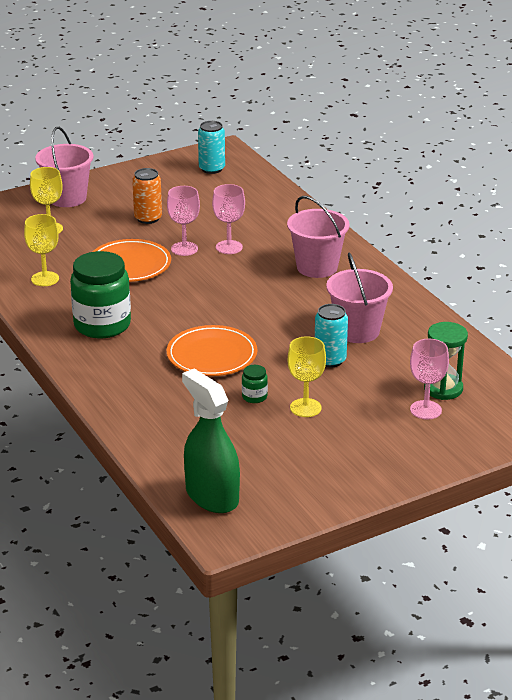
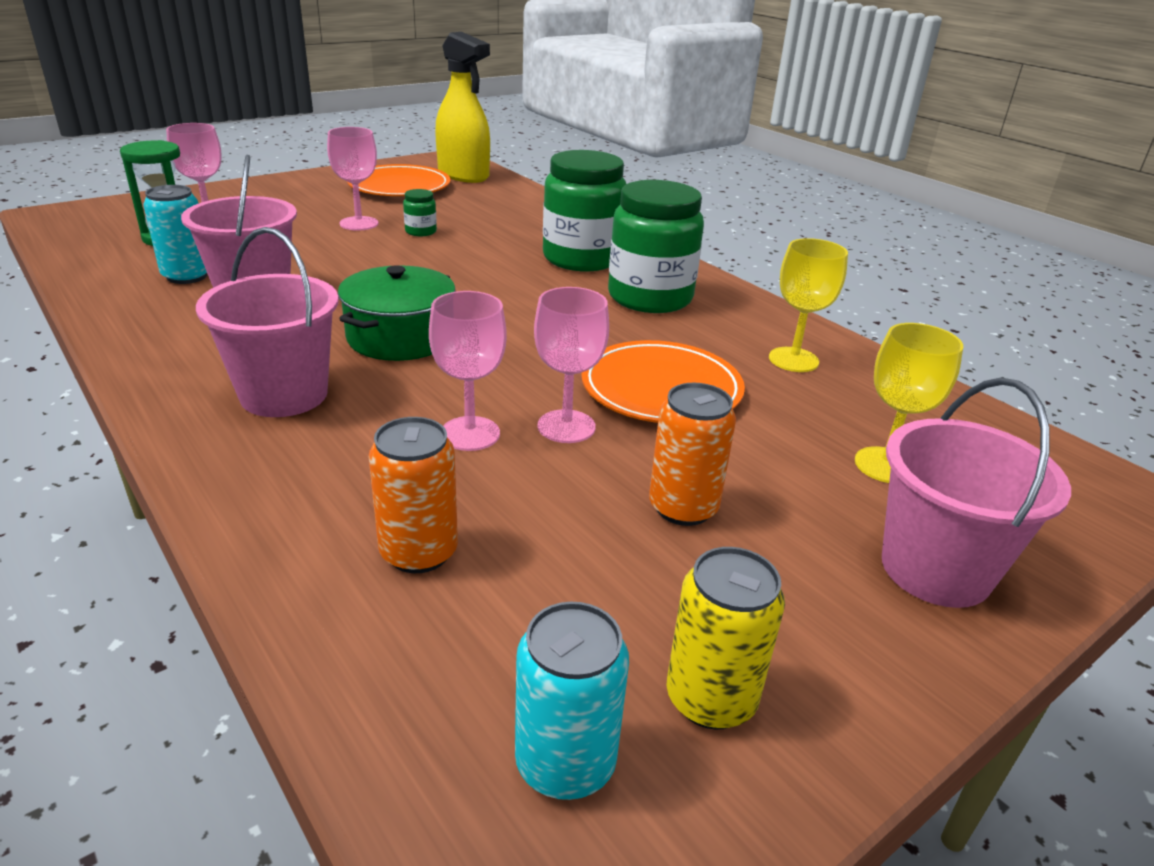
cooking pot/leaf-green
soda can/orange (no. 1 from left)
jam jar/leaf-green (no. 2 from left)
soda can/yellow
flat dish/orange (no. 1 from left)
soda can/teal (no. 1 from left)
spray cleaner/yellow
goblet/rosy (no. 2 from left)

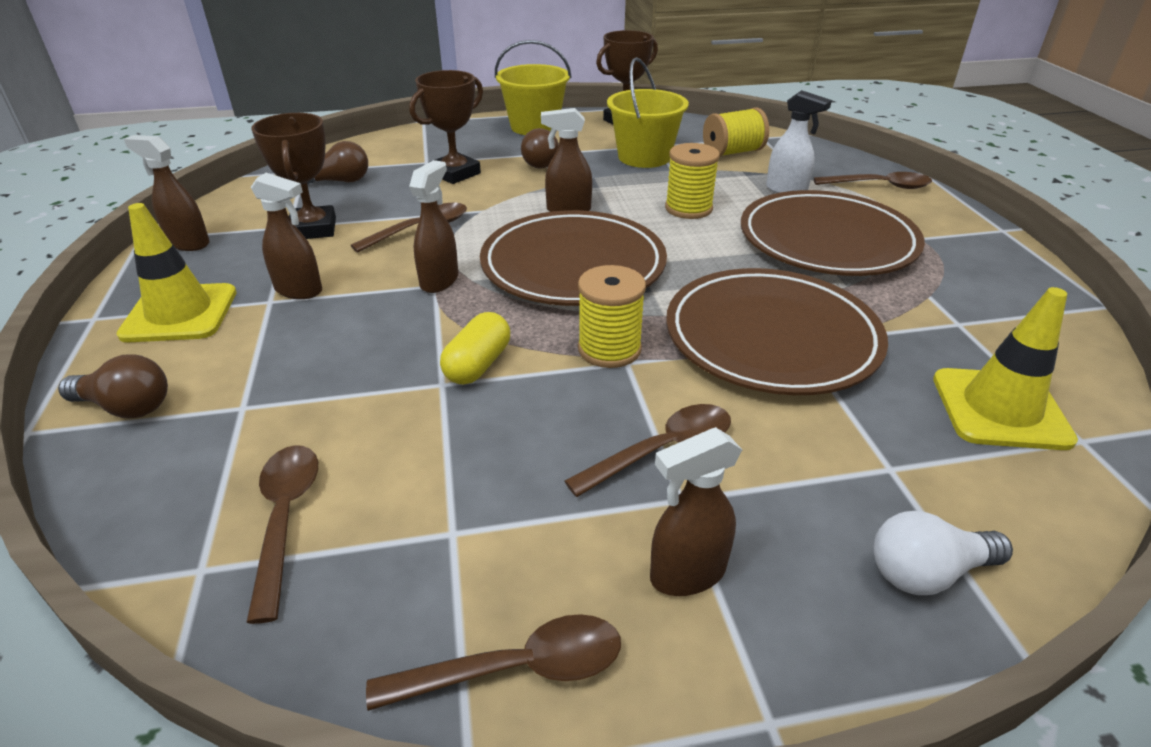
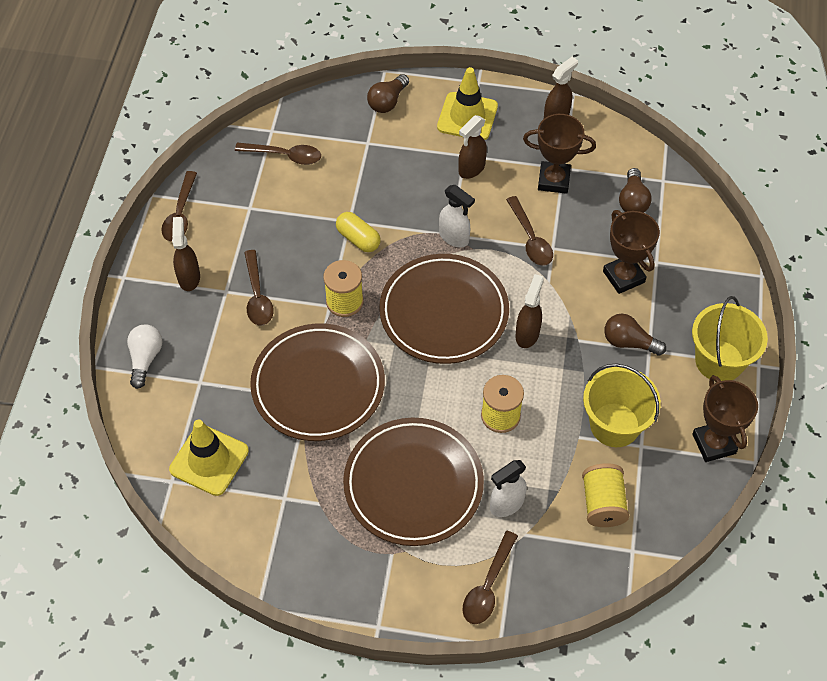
spray cleaner/snow-white (no. 1 from left)

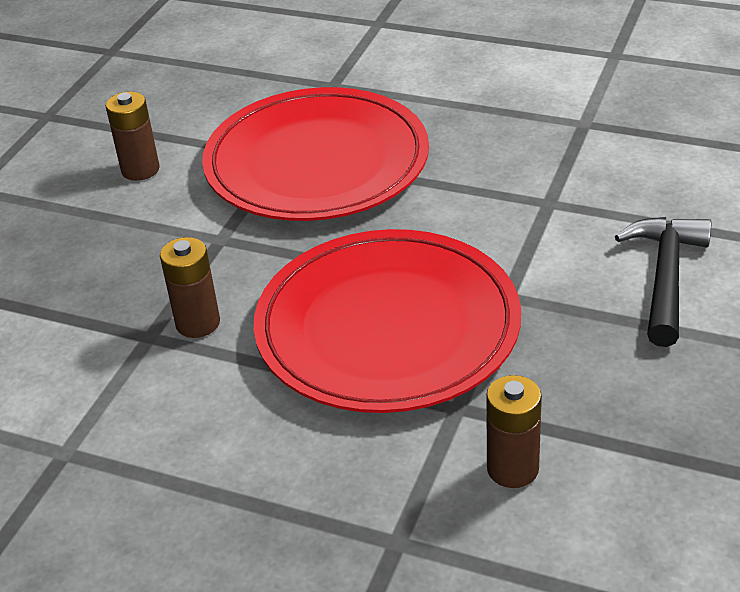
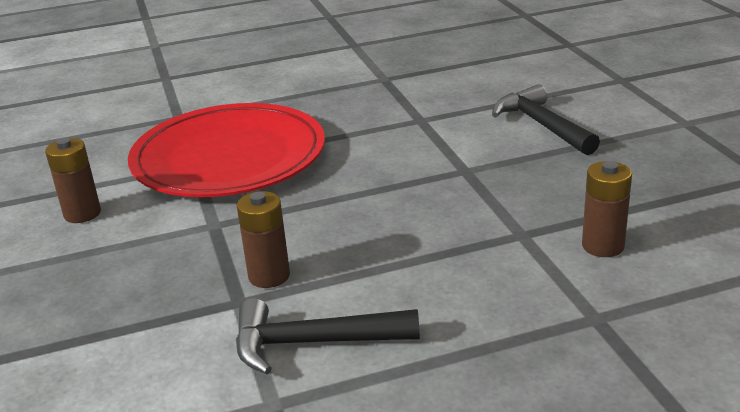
flat dish/red (no. 2 from left in the first image)
hammer/jet-black (no. 1 from left)

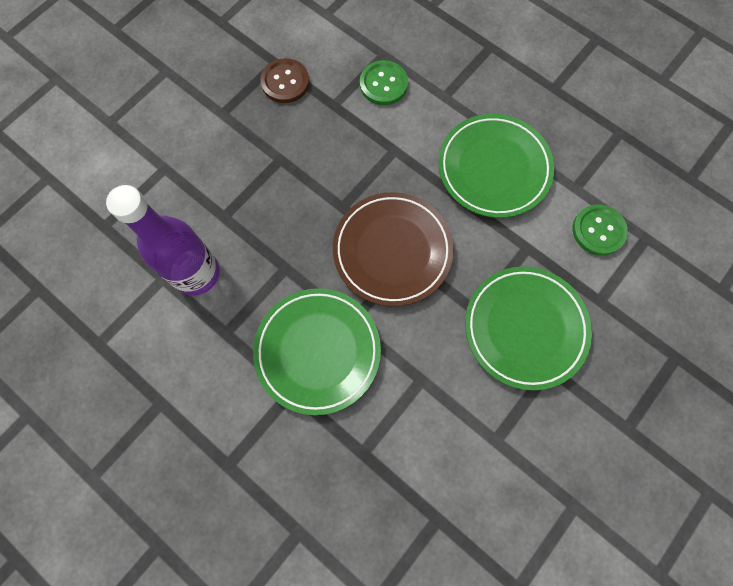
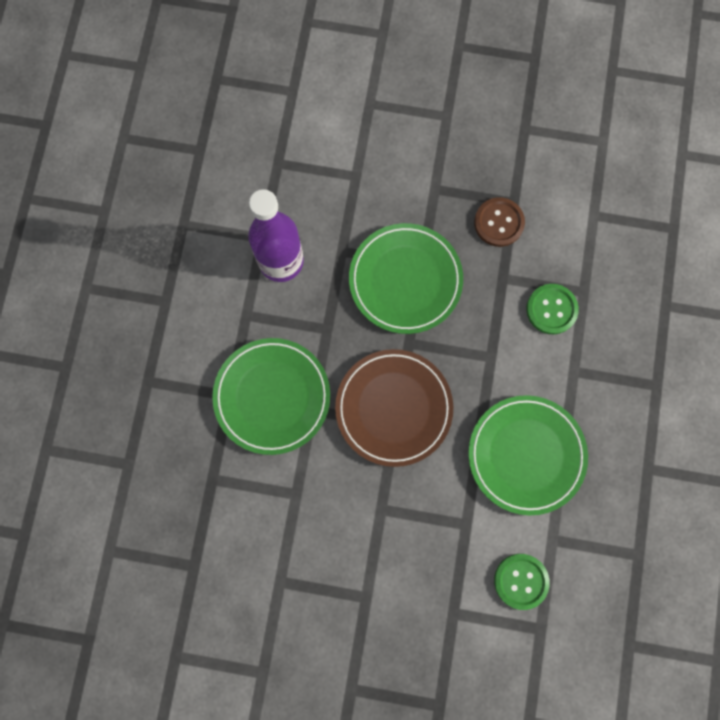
flat dish/leaf-green (no. 2 from left)

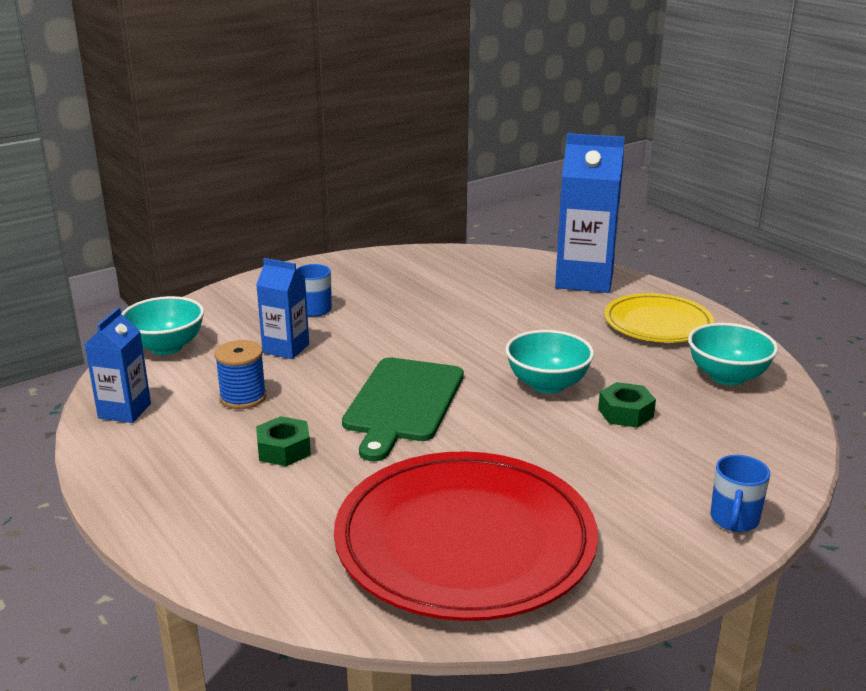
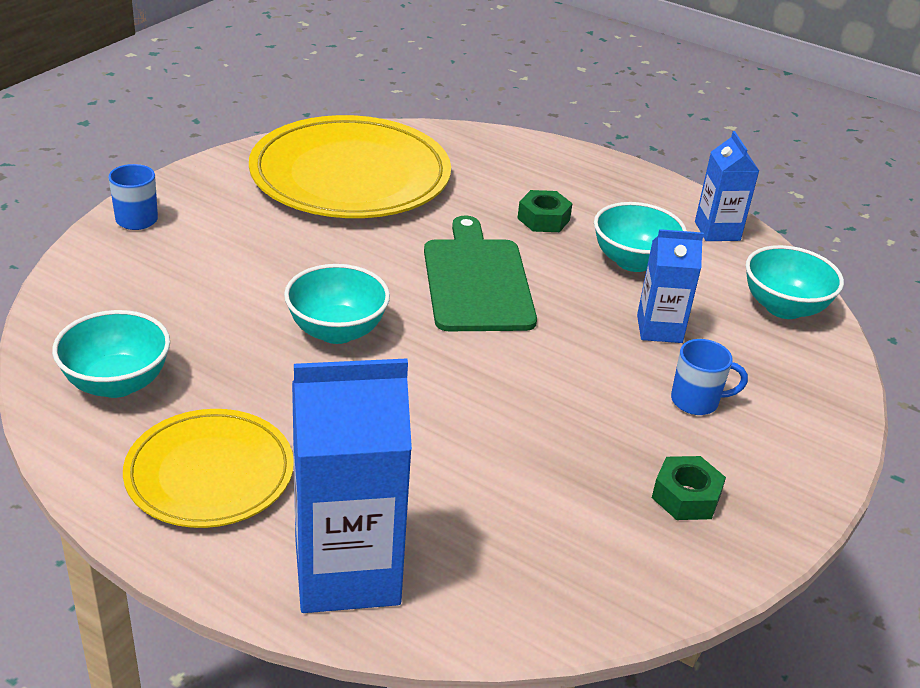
hex nut/leaf-green (no. 2 from left)
deep dish/teal (no. 3 from left)
flat dish/yellow (no. 2 from left)

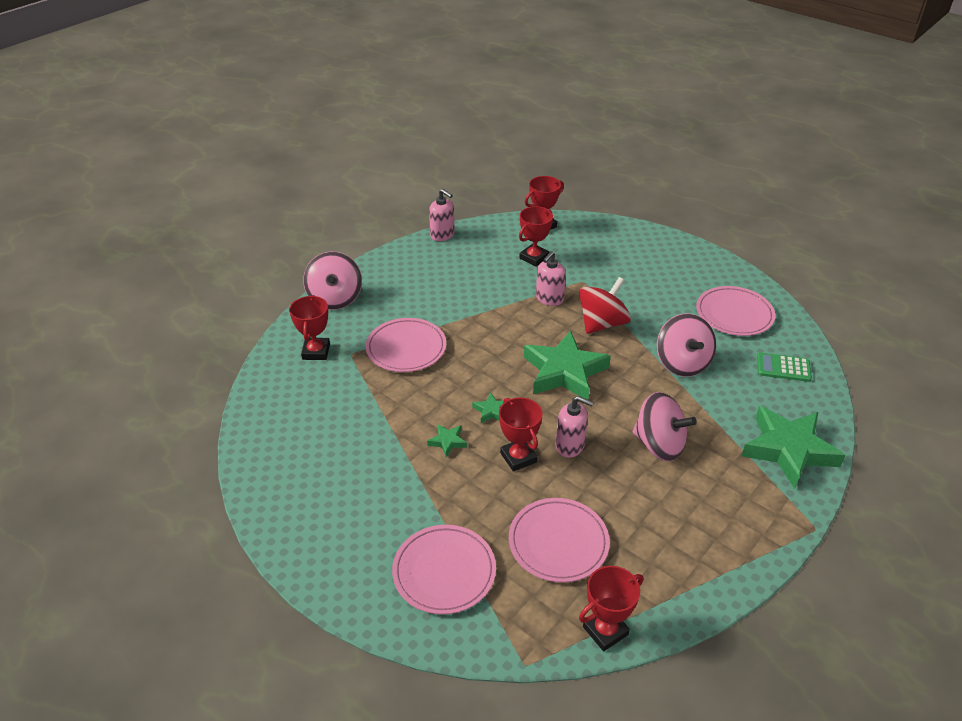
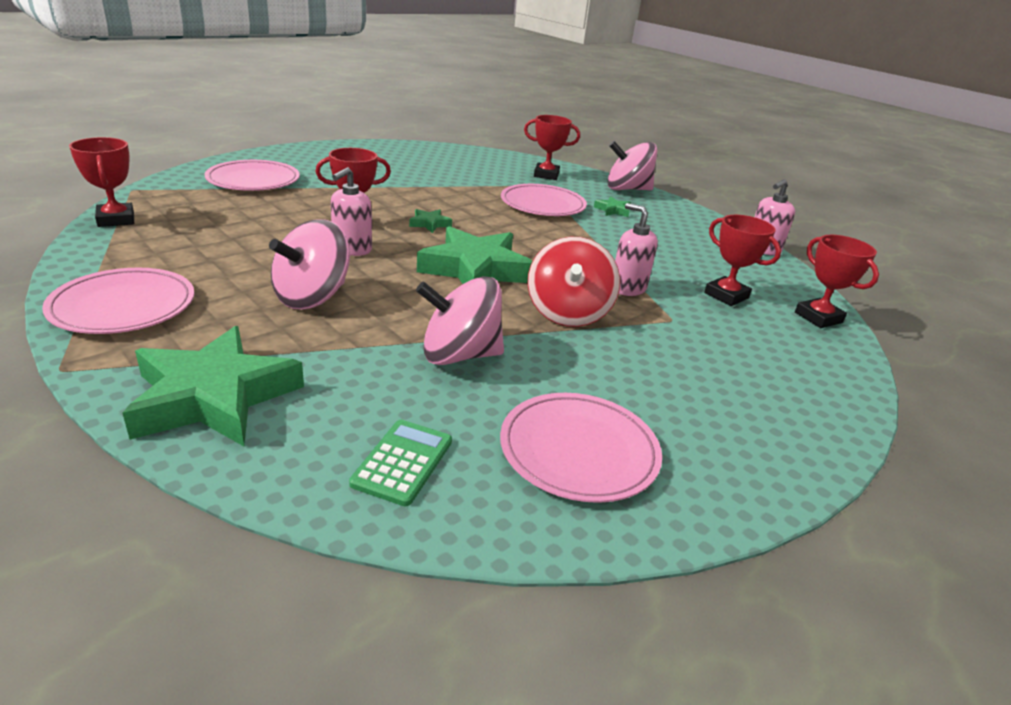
five-pointed star/leaf-green (no. 4 from left)
flat dish/rosy (no. 1 from left)
whirligig/red

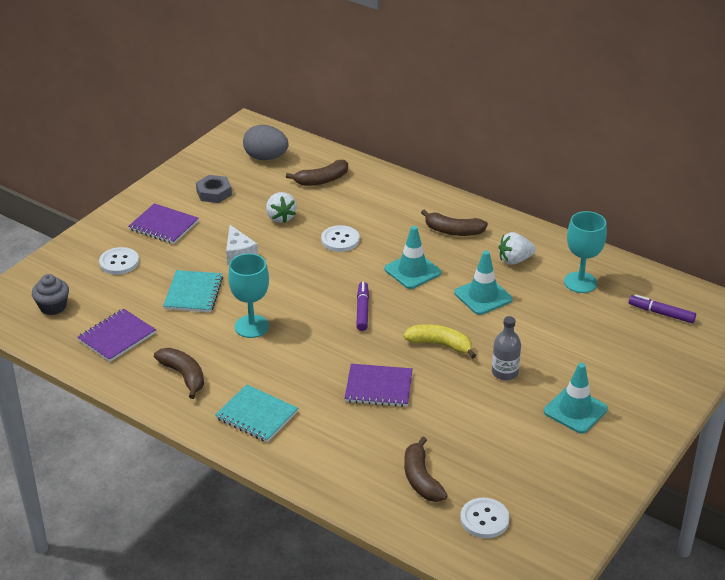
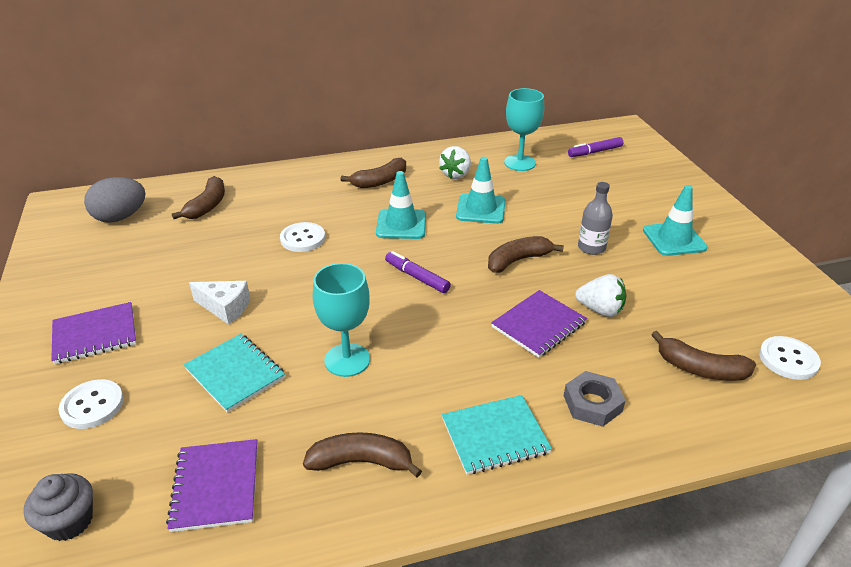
hex nut/ash-grey
berry/snow-white (no. 2 from left)
toy banana/russet (no. 4 from left)

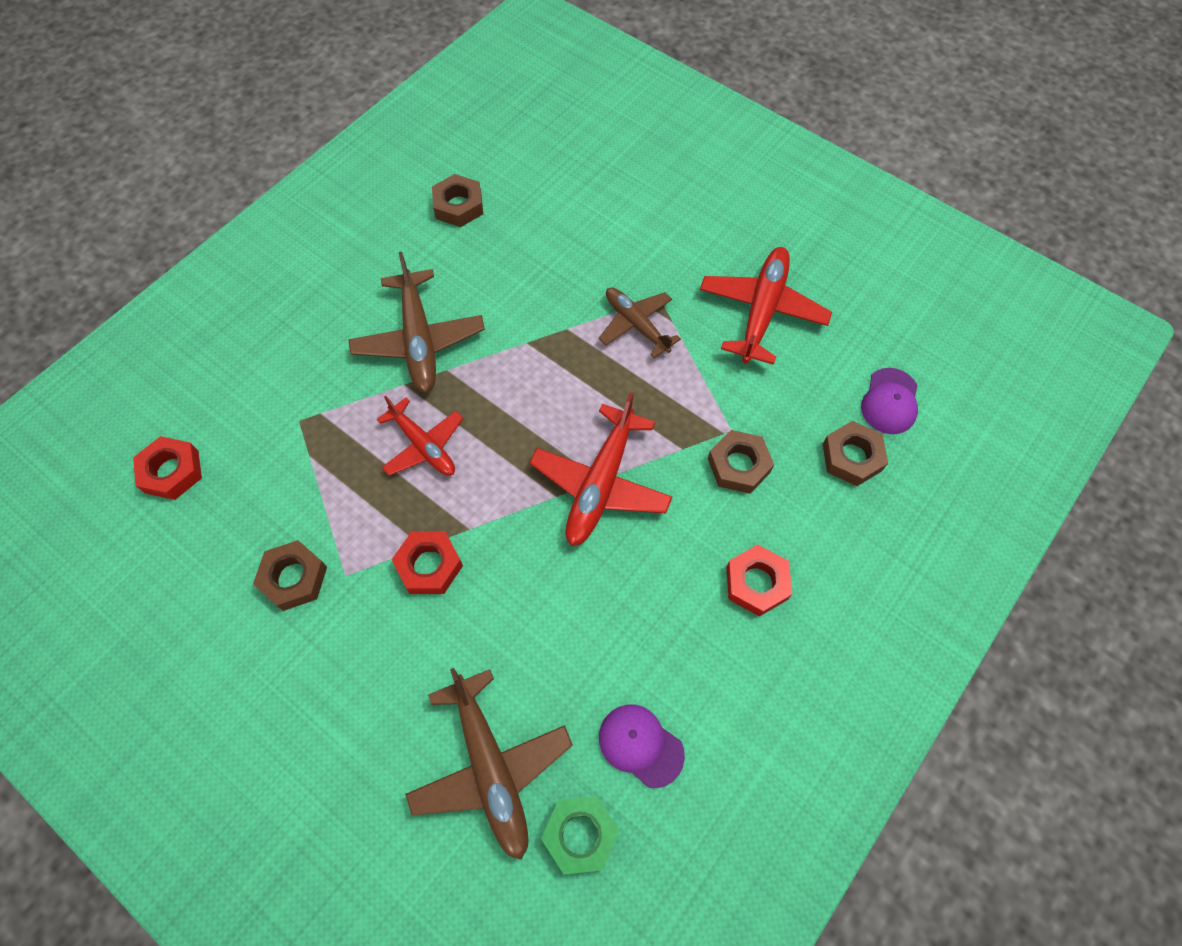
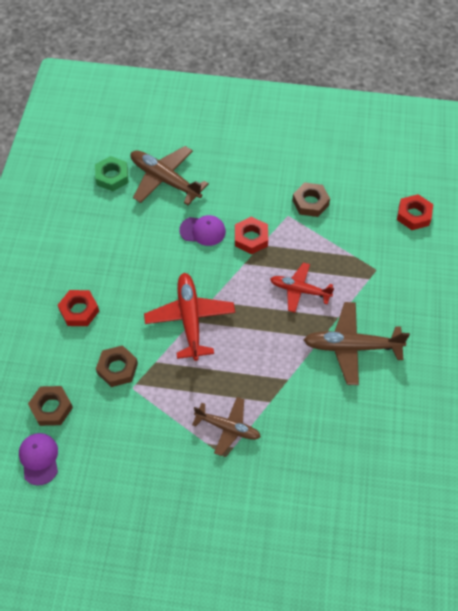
hex nut/russet (no. 2 from left in the first image)
aeroplane/red (no. 3 from left in the first image)
peaked cap/royal purple (no. 2 from left)
aeroplane/russet (no. 3 from left)

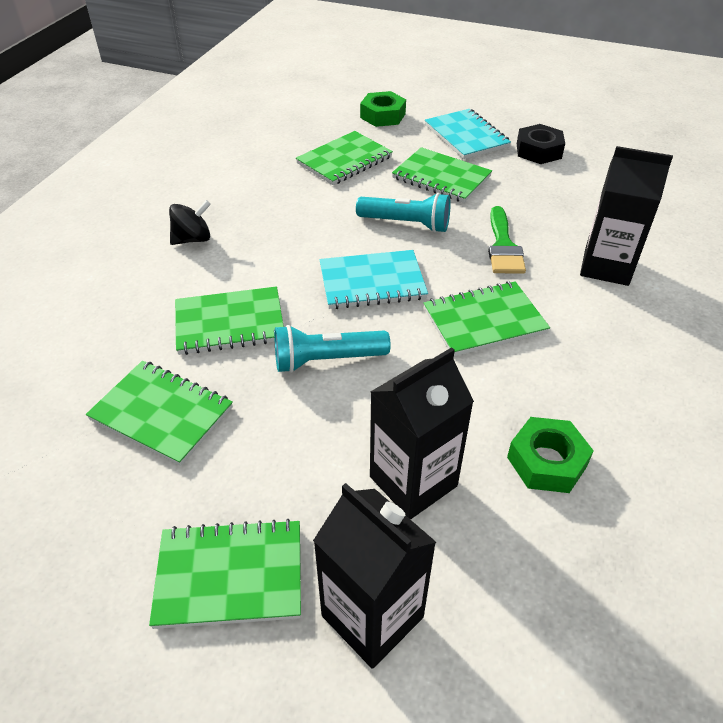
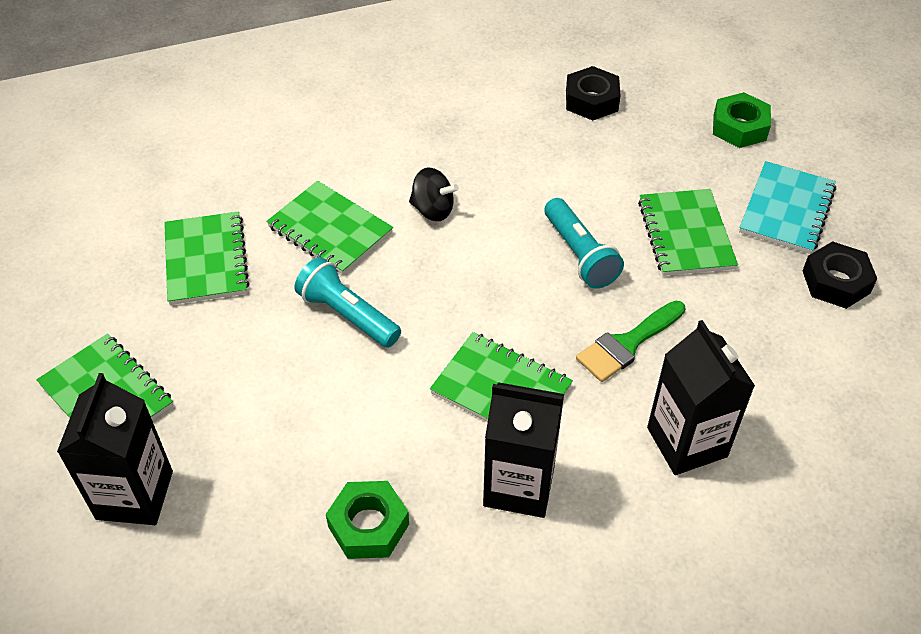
notebook/leaf-green (no. 4 from left in the first image)
notebook/teal (no. 1 from left in the first image)
hex nut/jet-black (no. 1 from left)
whirligig/jet-black
juice carton/jet-black (no. 2 from left)

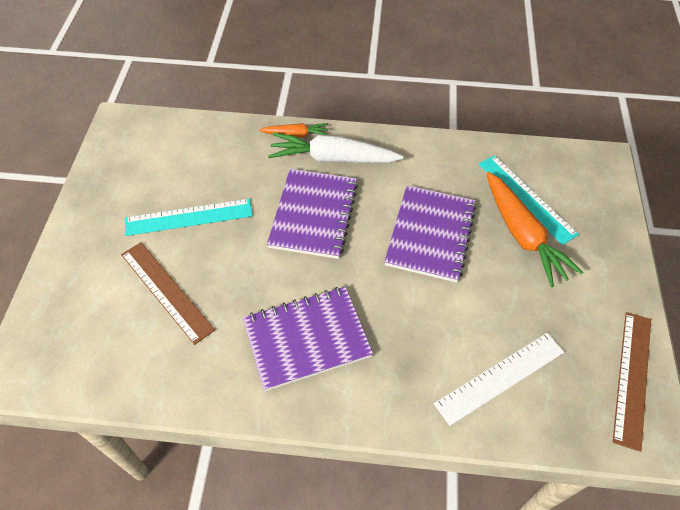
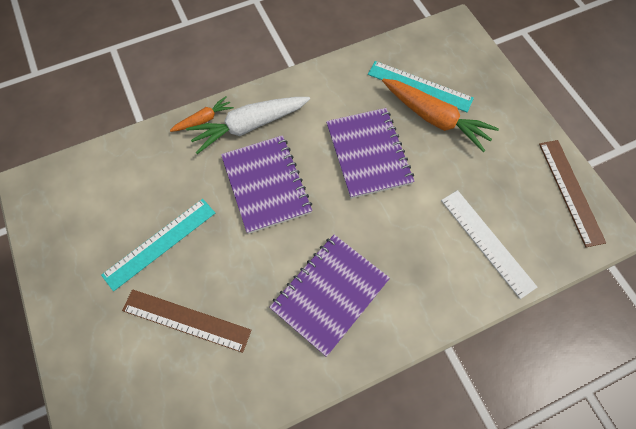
ruler/snow-white

